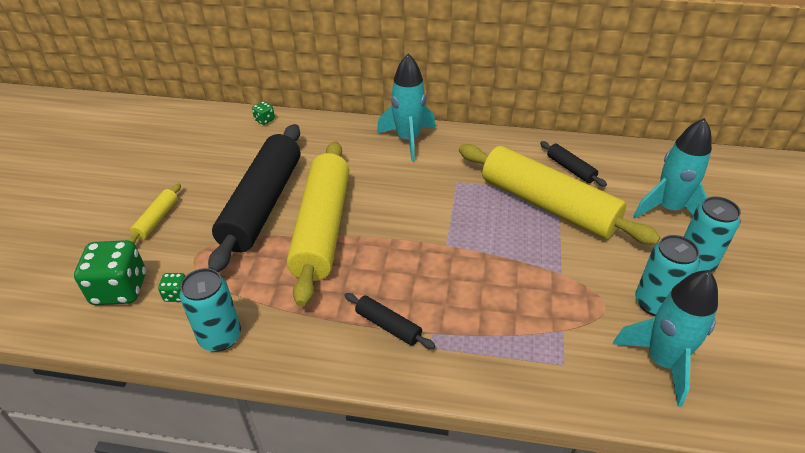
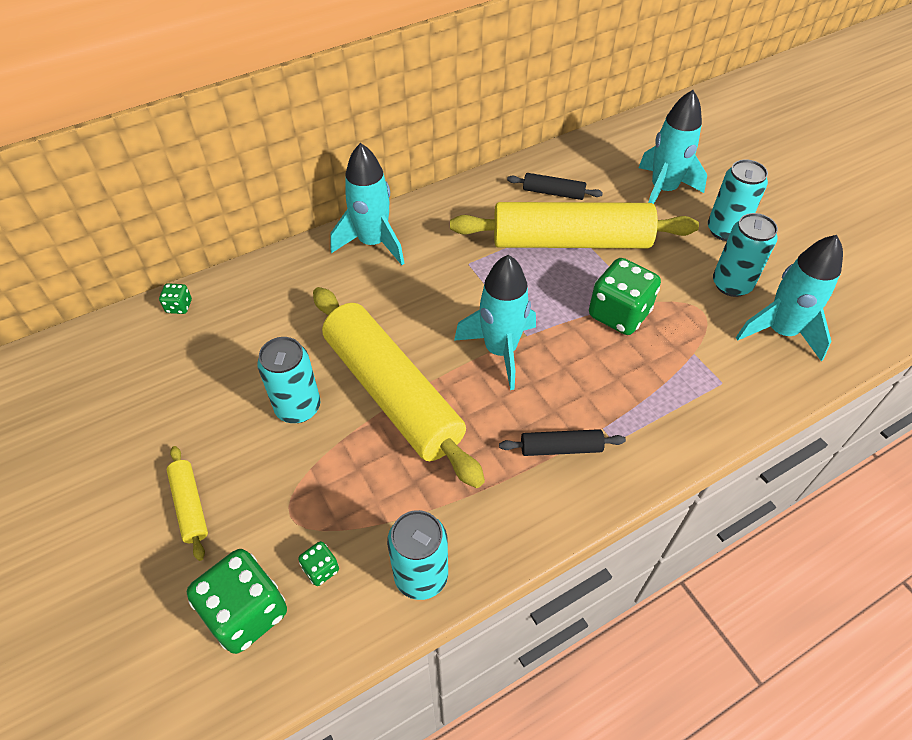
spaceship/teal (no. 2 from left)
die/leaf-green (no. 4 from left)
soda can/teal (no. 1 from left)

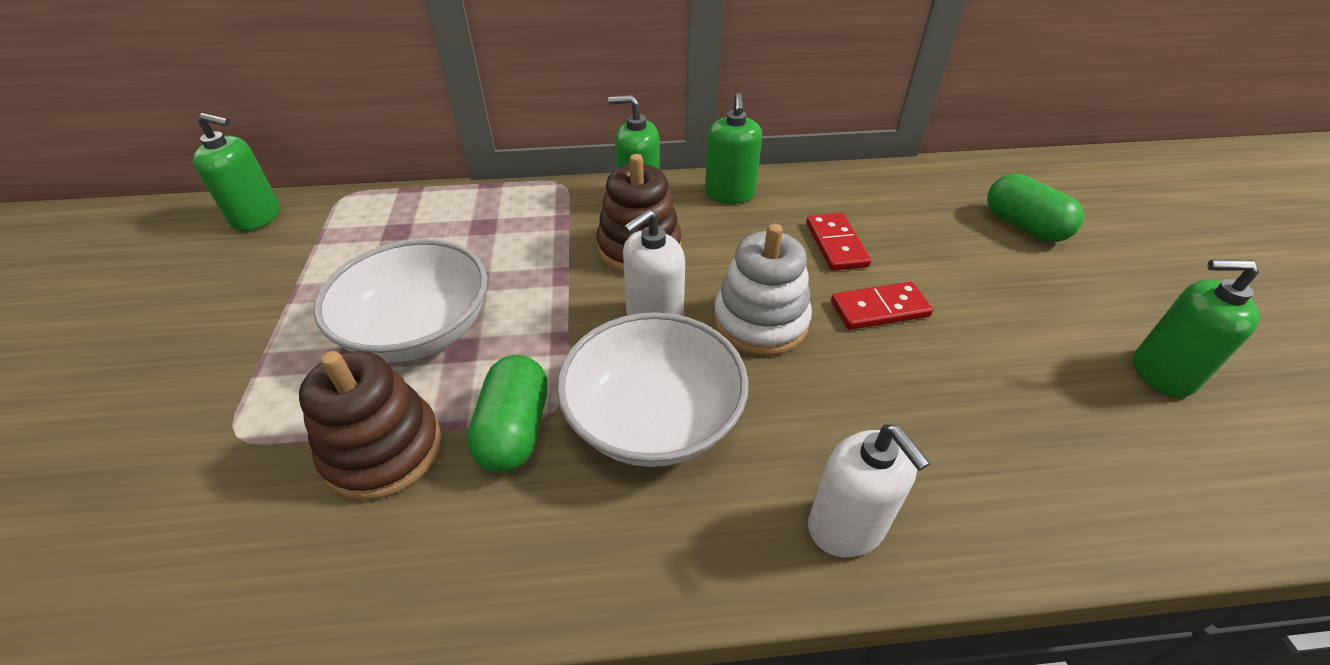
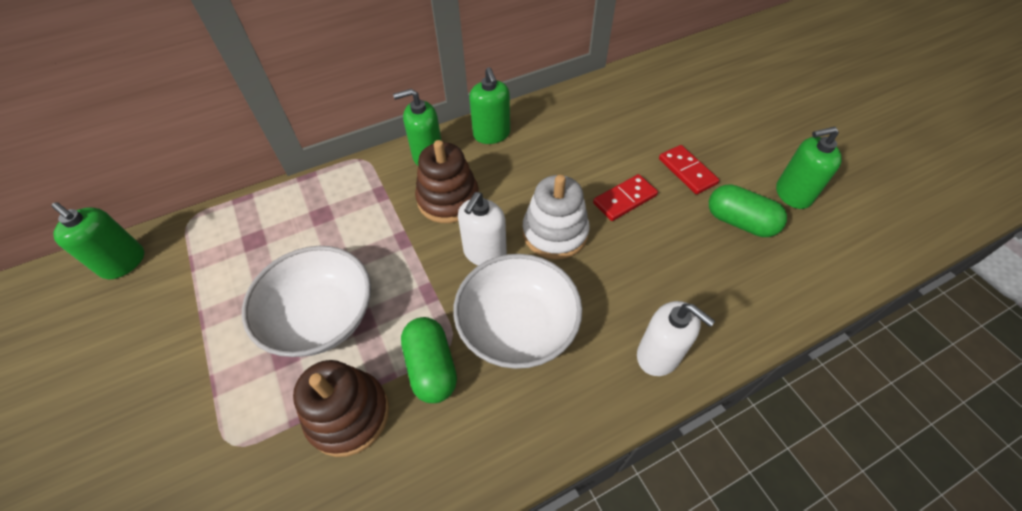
domino piece/red (no. 2 from left)
capsule/leaf-green (no. 2 from left)
soap dispenser/leaf-green (no. 1 from left)

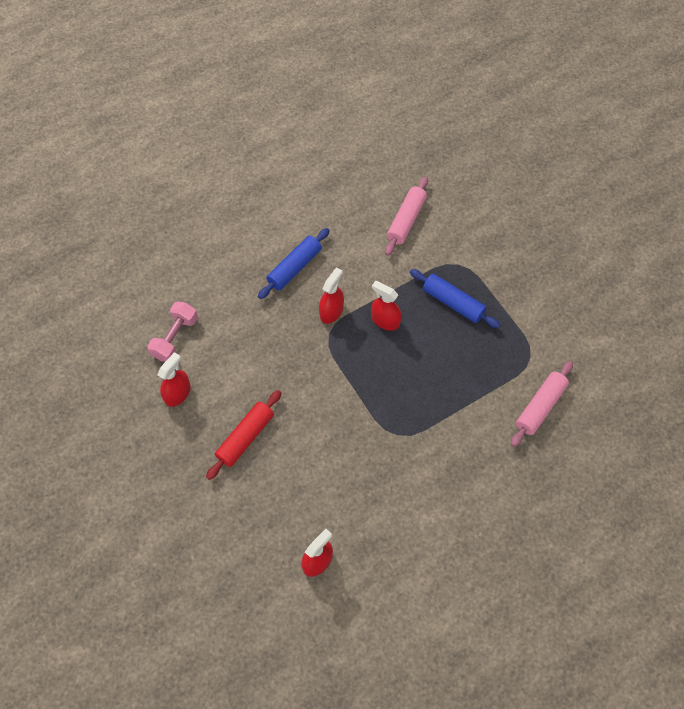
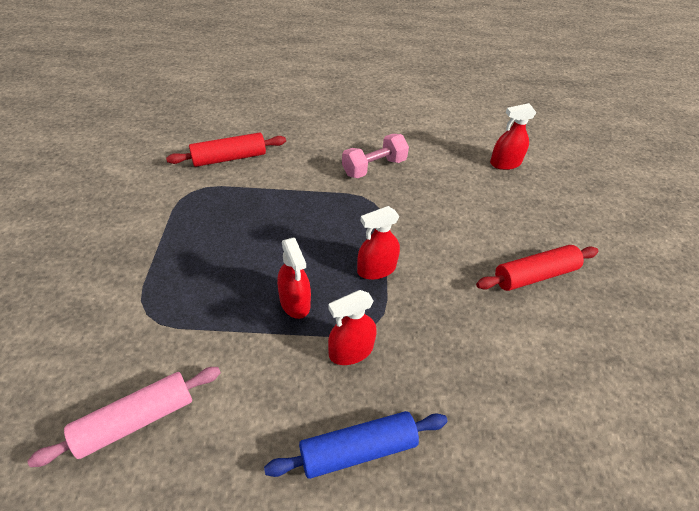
rolling pin/blue (no. 2 from left in the first image)
free weight/rosy
spray cleaner/red (no. 3 from left)
rolling pin/red (no. 1 from left)

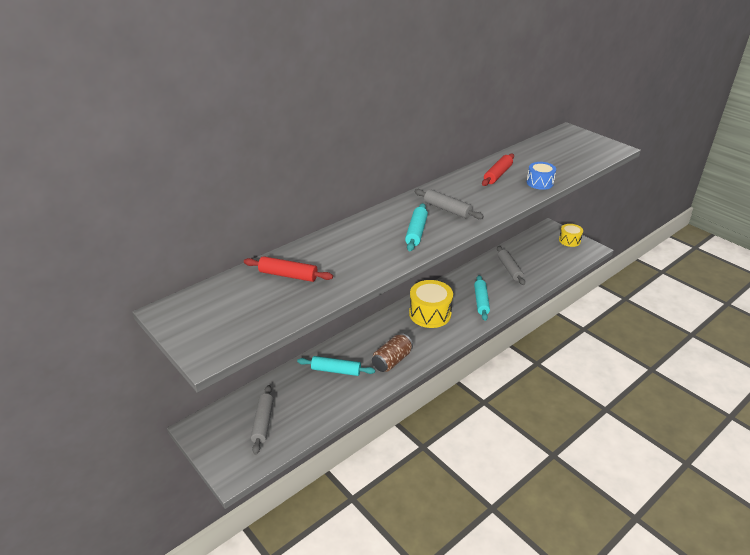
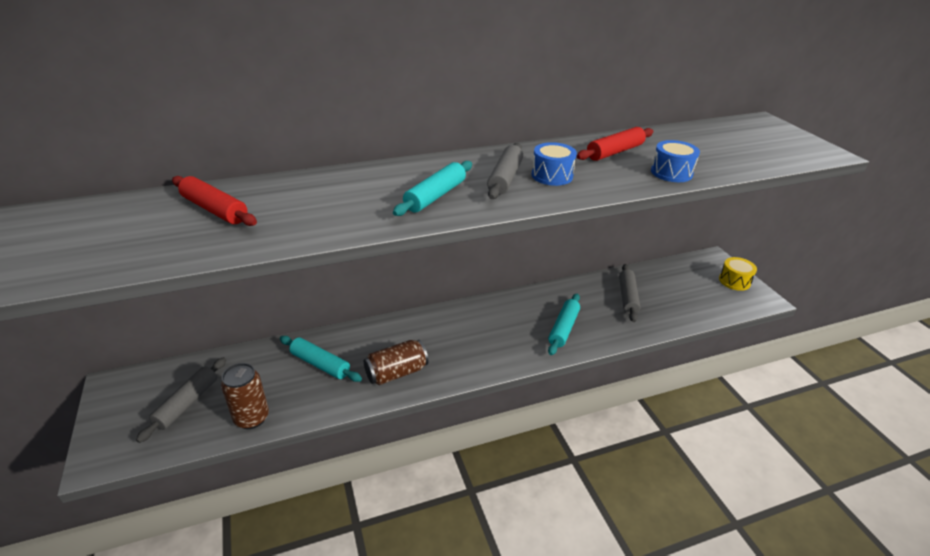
snare drum/yellow (no. 1 from left in the first image)
soda can/russet (no. 1 from left)
snare drum/blue (no. 1 from left)
rolling pin/ash-grey (no. 2 from left)

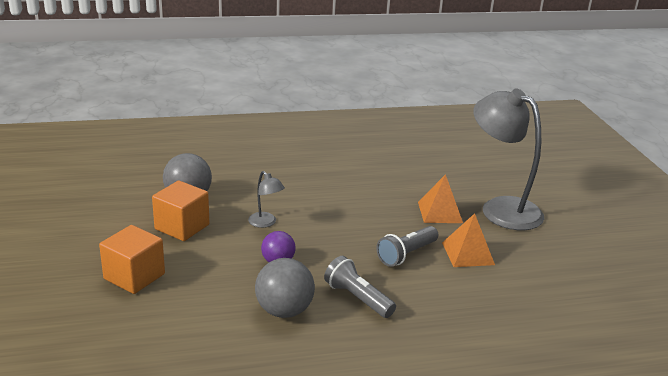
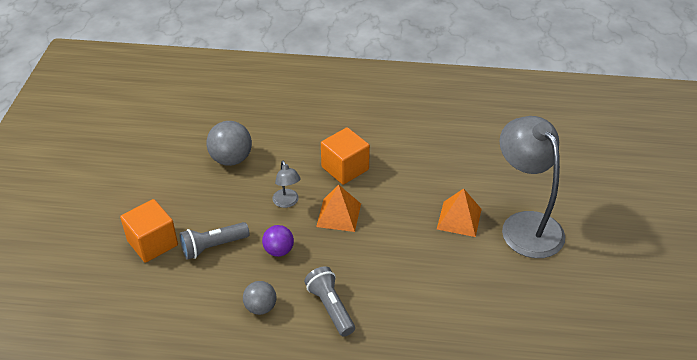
cube/orange (no. 2 from left)
pocket torch/ash-grey (no. 1 from left)
solid pyramid/orange (no. 1 from left)
play ball/ash-grey (no. 2 from left)

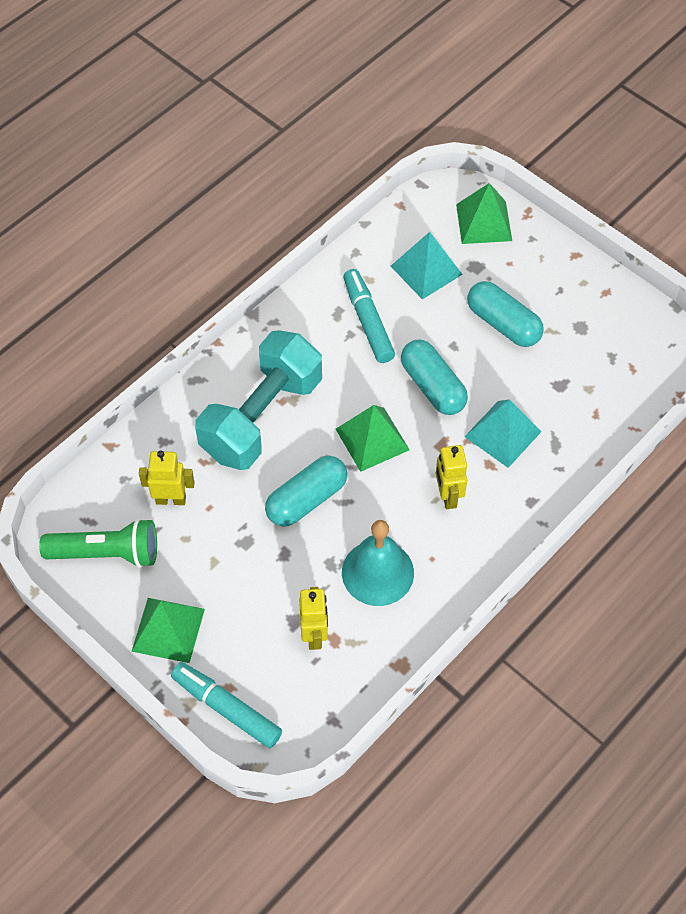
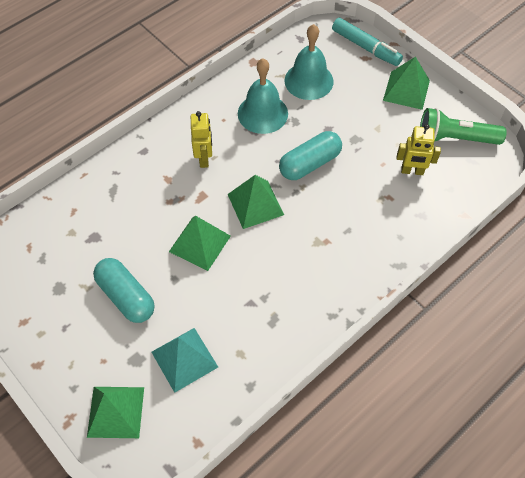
free weight/teal
marker/teal (no. 2 from left in the first image)
solid pyramid/teal (no. 2 from left in the first image)
bell/teal (no. 2 from left)
solid pyramid/leaf-green (no. 2 from left)

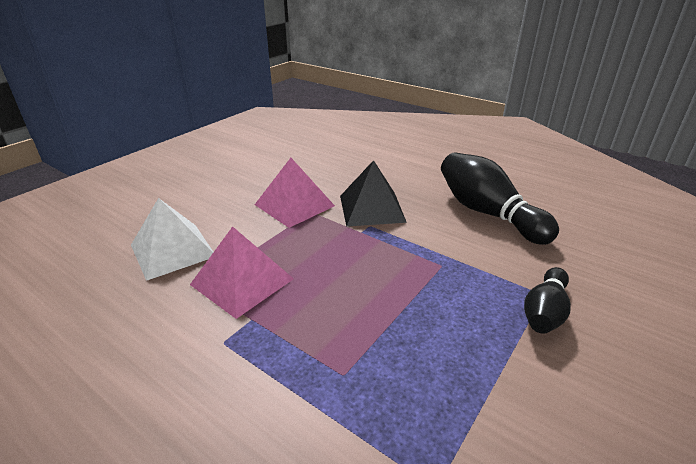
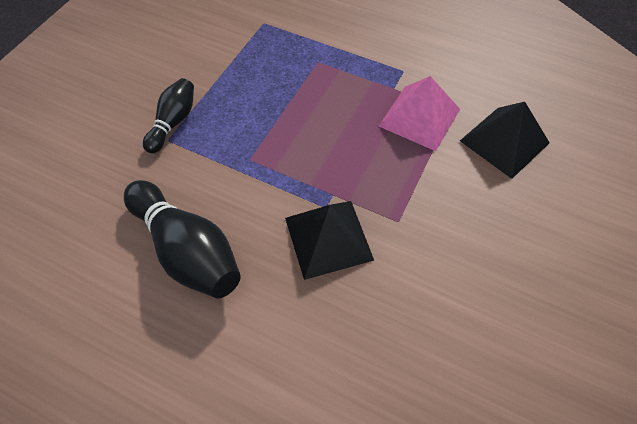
solid pyramid/rosy (no. 2 from left in the first image)
solid pyramid/jet-black (no. 2 from left)

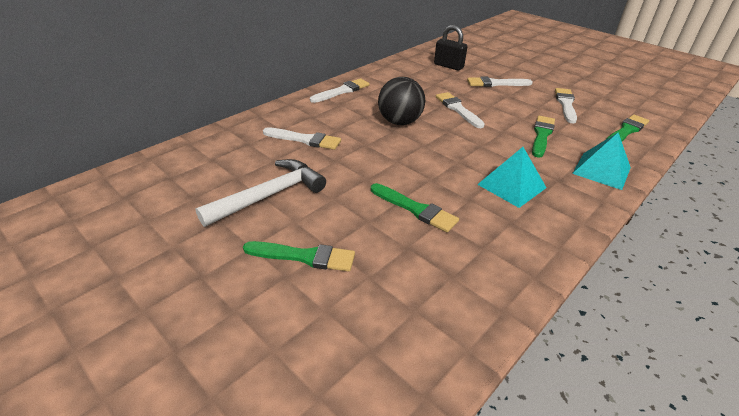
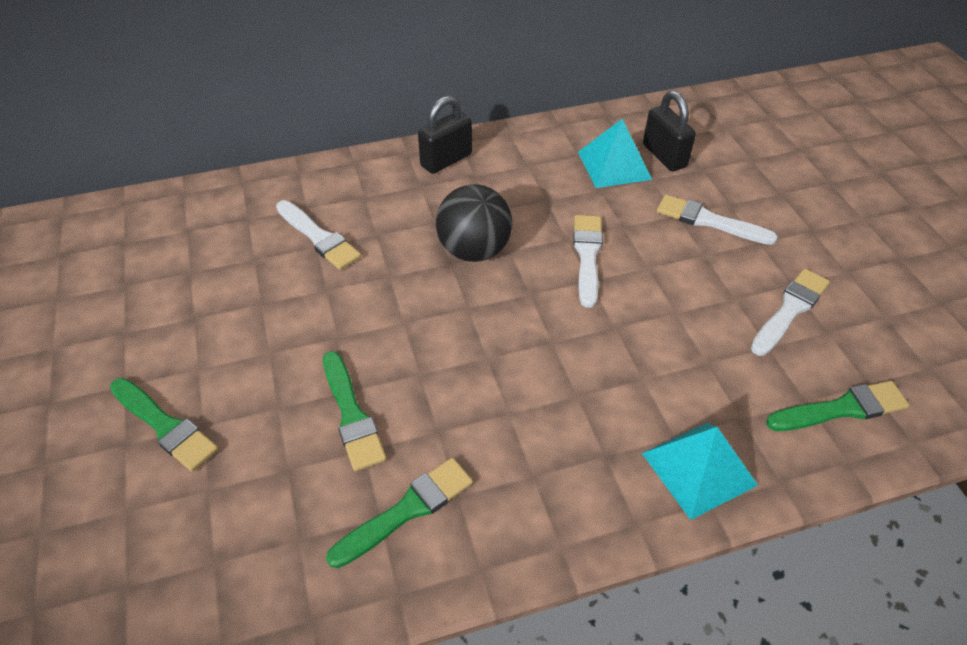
hammer/snow-white
solid pyramid/teal (no. 1 from left)
paintbrush/leaf-green (no. 3 from left)
padlock/jet-black (no. 1 from left)

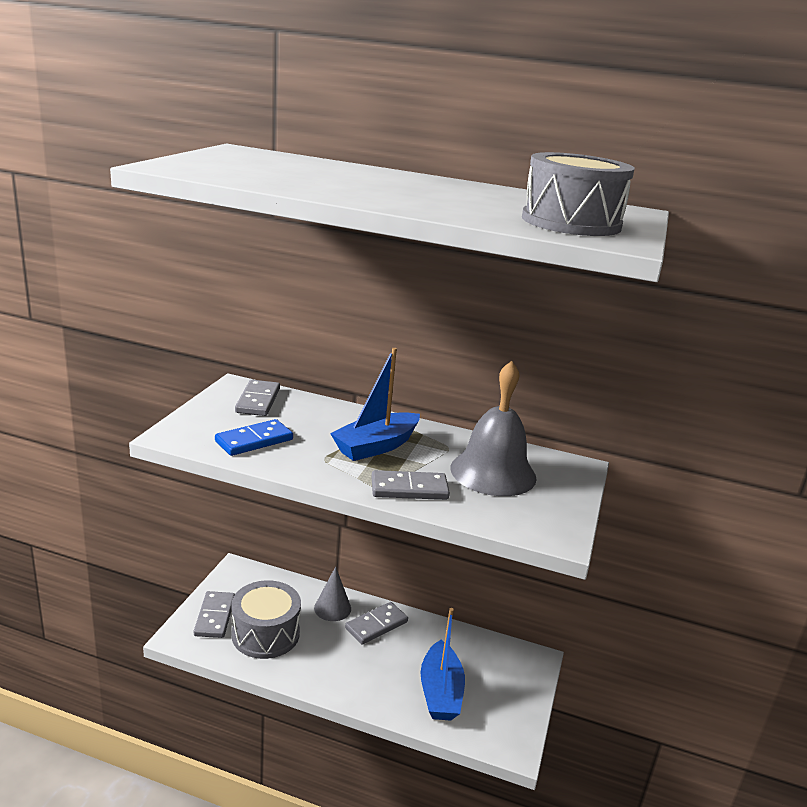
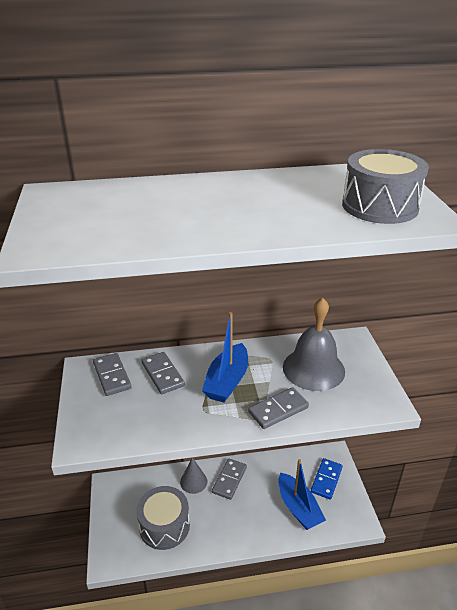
domino piece/ash-grey (no. 2 from left)
domino piece/blue

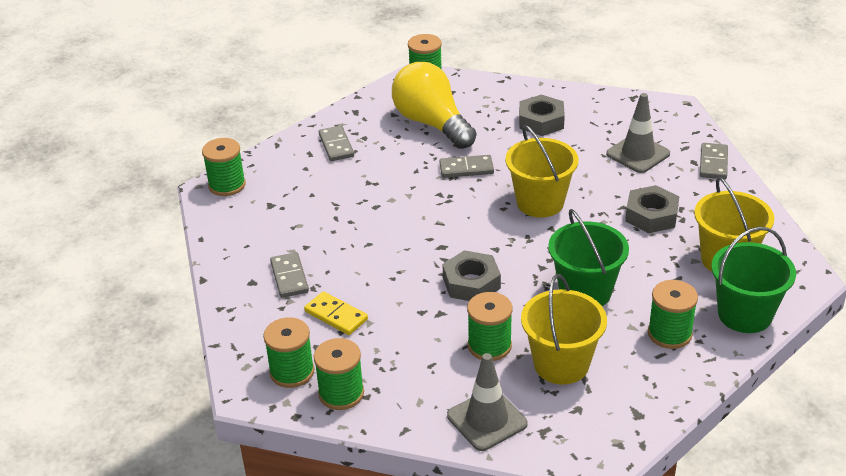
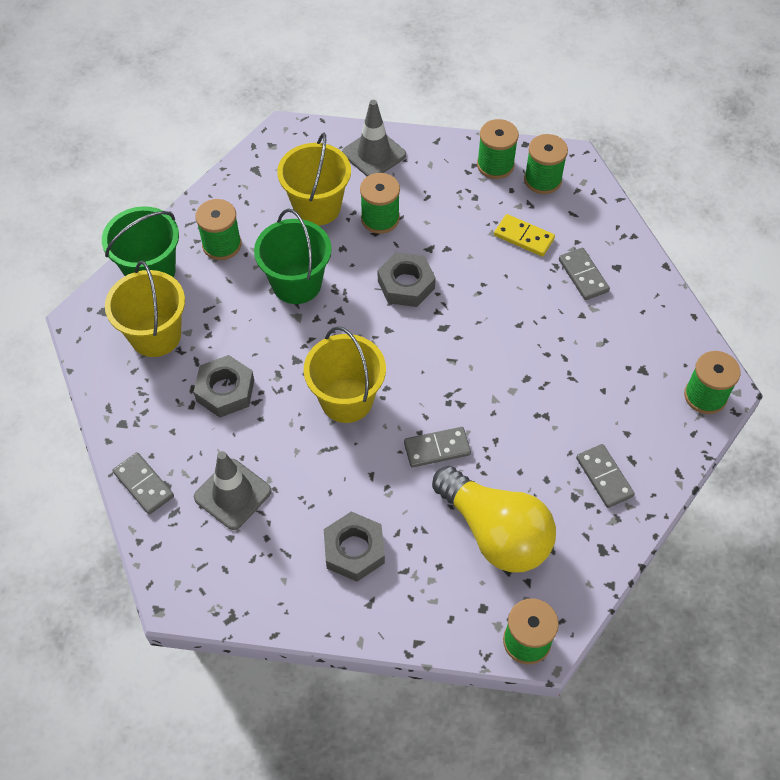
domino piece/ash-grey (no. 1 from left)

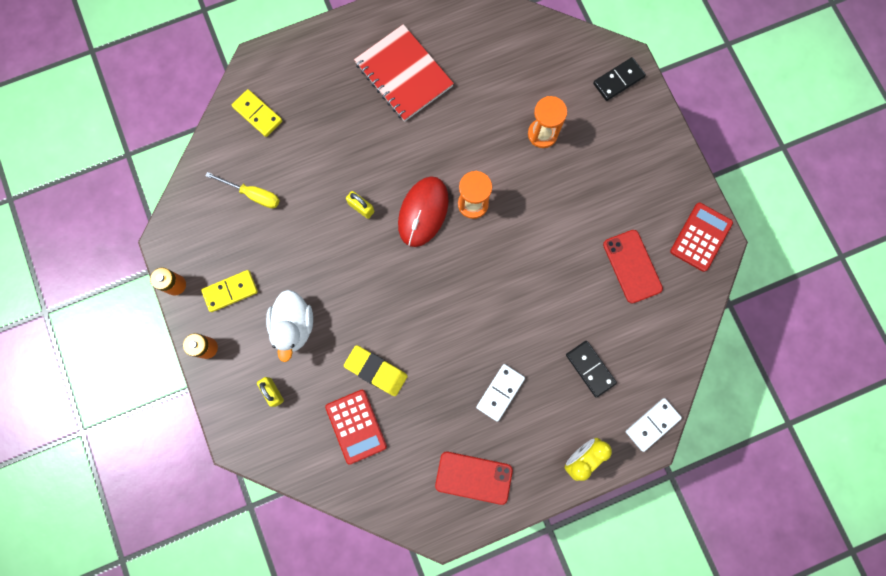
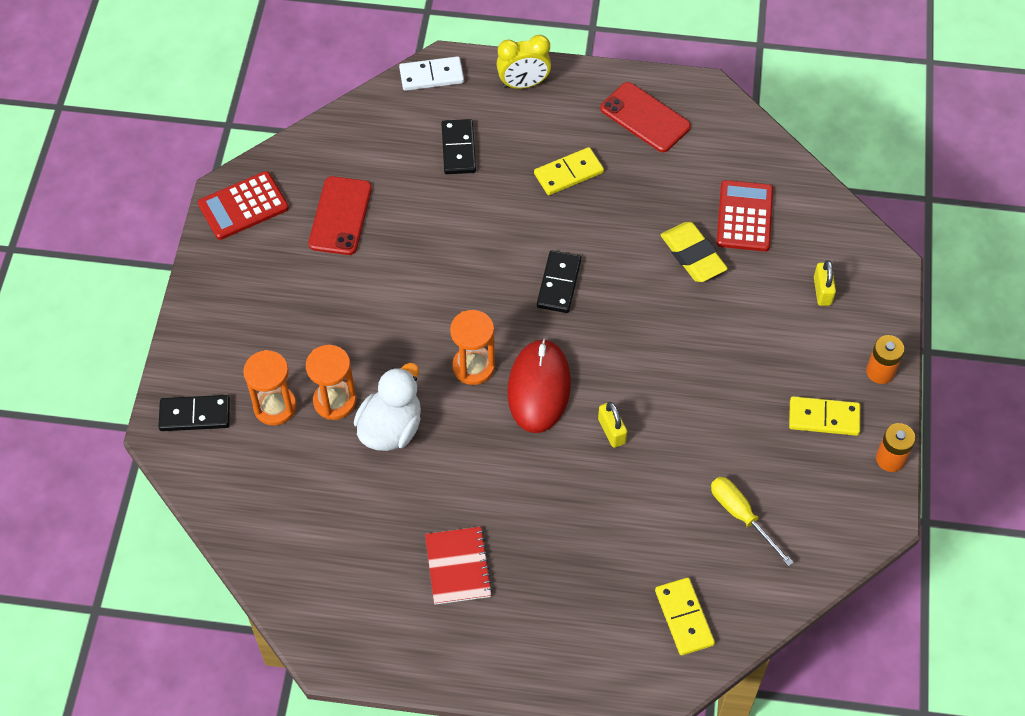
hourglass/orange (no. 1 from left)
domino piece/jet-black (no. 3 from left)
duck/snow-white
domino piece/yellow (no. 1 from left)
PC mouse/red
notebook/red

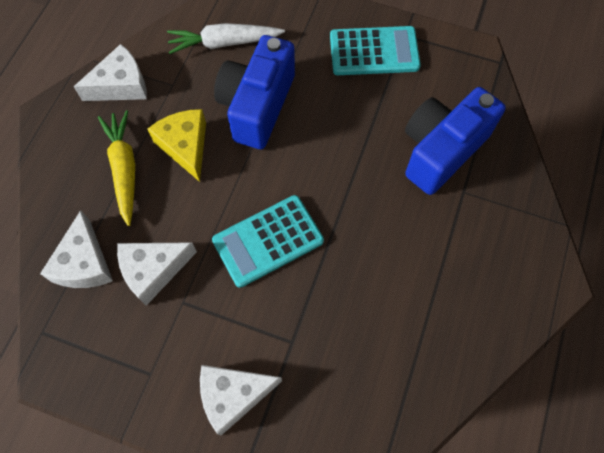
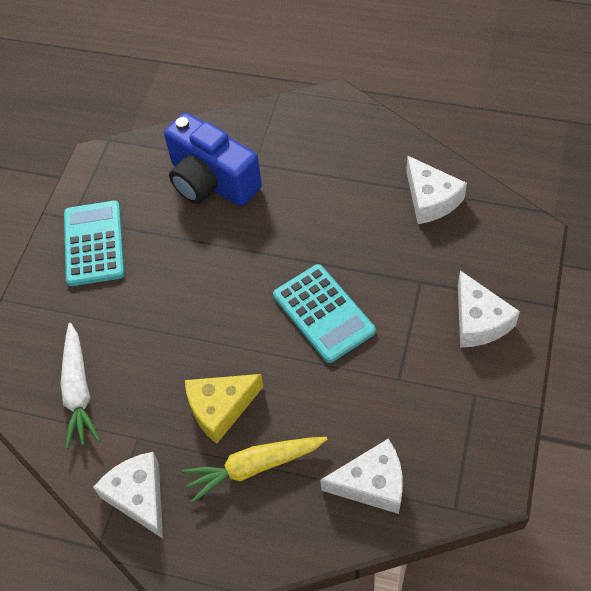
photo camera/blue (no. 1 from left in the first image)
cheese/snow-white (no. 3 from left)

